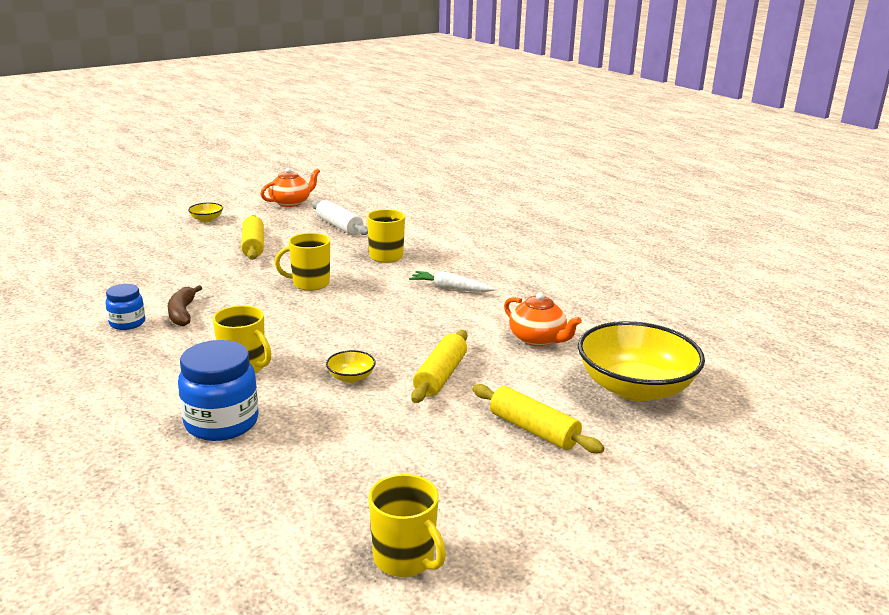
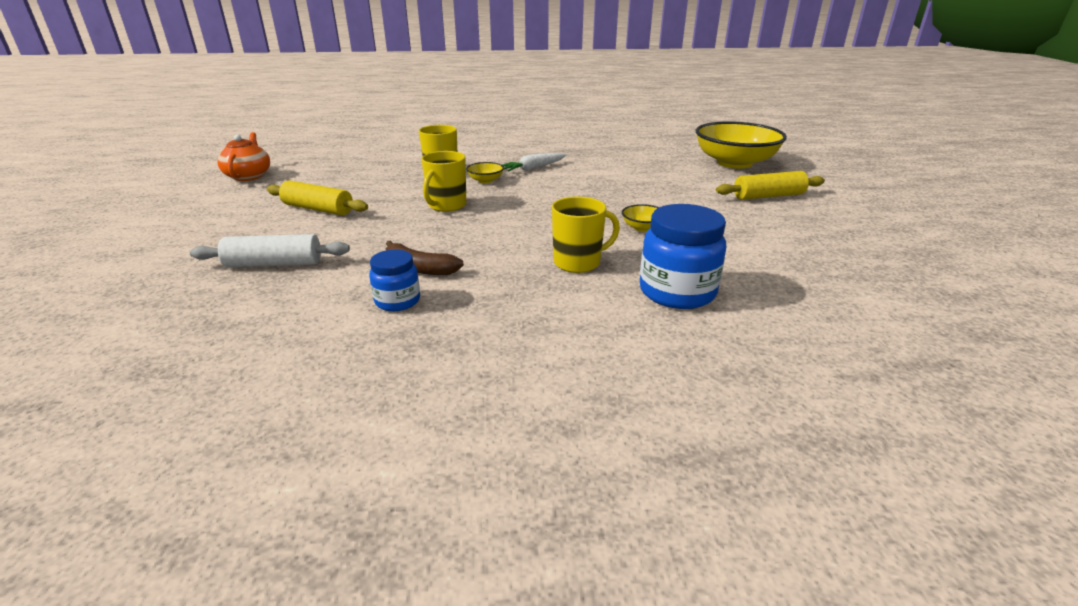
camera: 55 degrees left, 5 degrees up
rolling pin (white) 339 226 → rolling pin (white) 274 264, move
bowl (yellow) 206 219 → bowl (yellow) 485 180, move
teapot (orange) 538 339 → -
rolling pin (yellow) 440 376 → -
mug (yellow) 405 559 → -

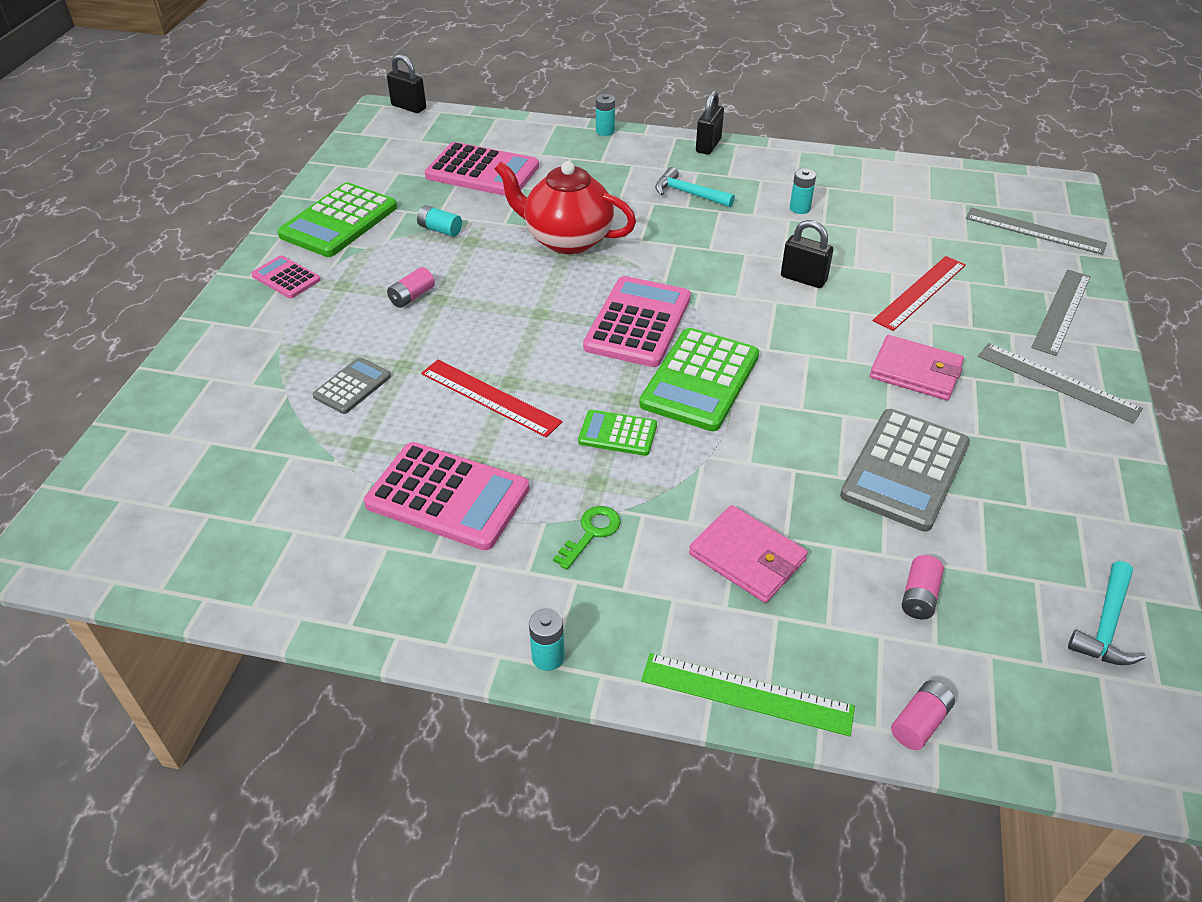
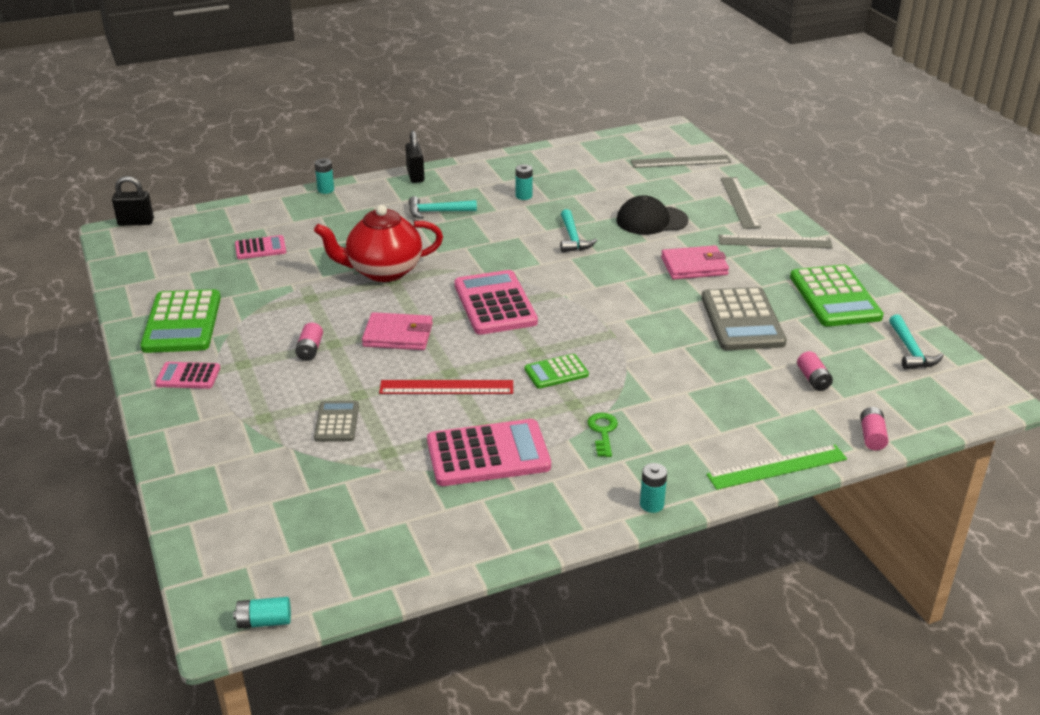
camera: 35 degrees left, 10 degrees down
calculator (pink) 482 171 → calculator (pink) 260 248, x0.54
battery (turquoise) 440 230 → battery (turquoise) 264 621, move
padlock (black) 803 279 → hammer (turquoise) 572 238
ruler (red) 920 292 → cap (black) 651 220
calculator (green) 700 380 → calculator (green) 835 297, move
wallet (pink) 747 557 → wallet (pink) 398 335, move

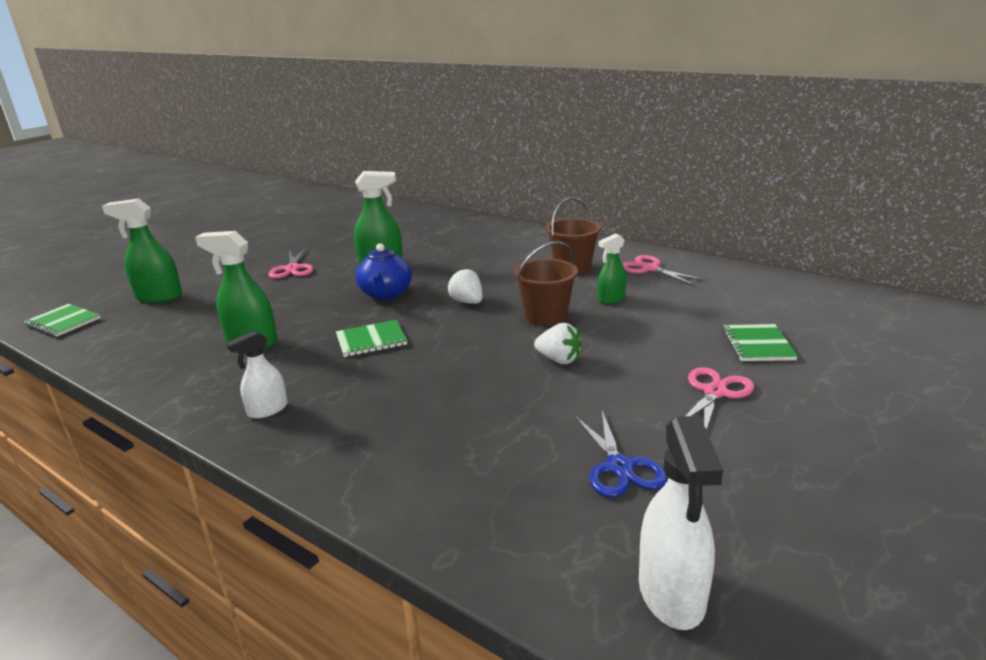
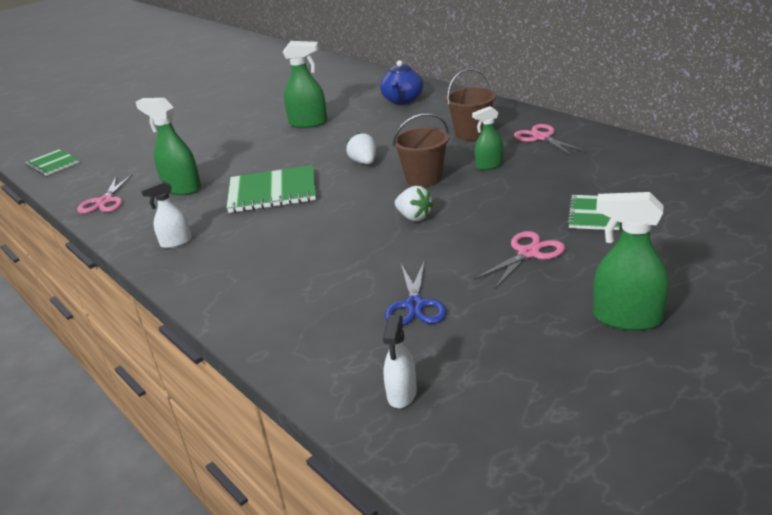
camera: 15 degrees right, 5 degrees up
spray bottle (green) 158 297 → spray bottle (green) 626 318, move
teapot (blue) 386 294 → teapot (blue) 402 100, move
scissors (pink) 292 268 → scissors (pink) 105 201, move
notebook (green) 371 340 → notebook (green) 272 192, x1.63
spray bottle (white) 671 593 → spray bottle (white) 402 394, x0.62

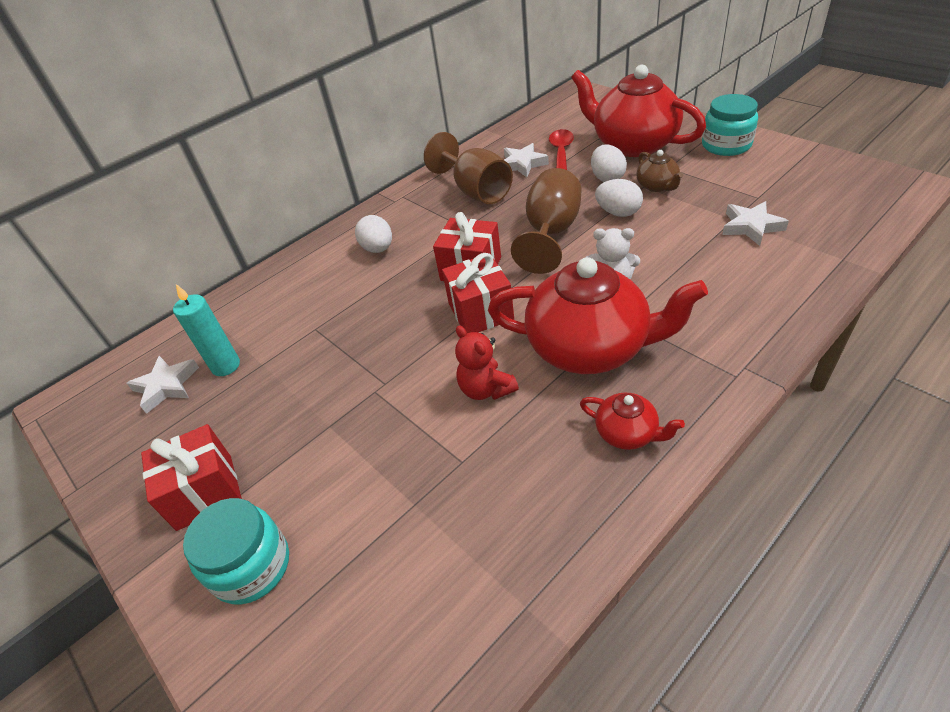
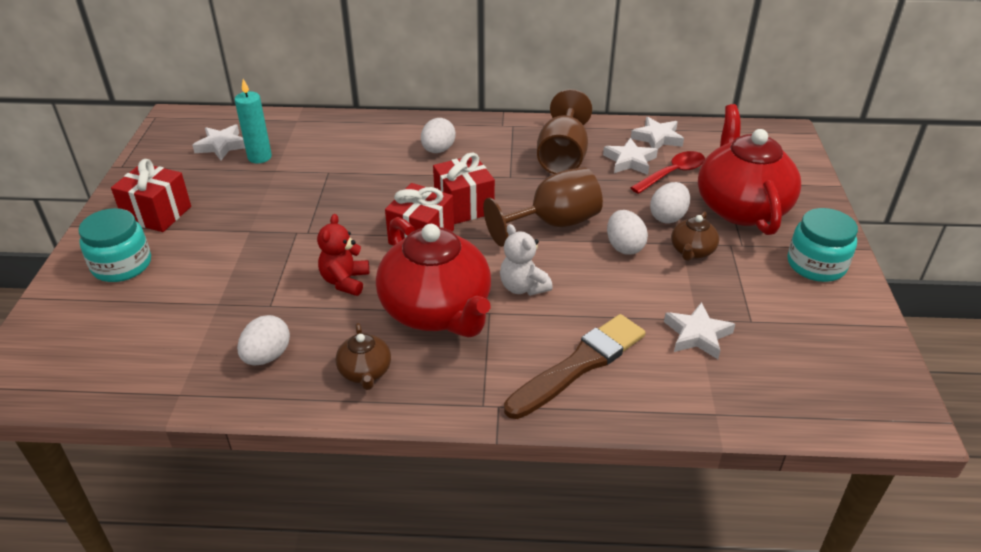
camera: 40 degrees right, 5 degrees down
teapot (red) 627 433 → teapot (brown) 365 372
- → star (white) 657 138
- → brush (brown) 579 365
- → egg (white) 267 356

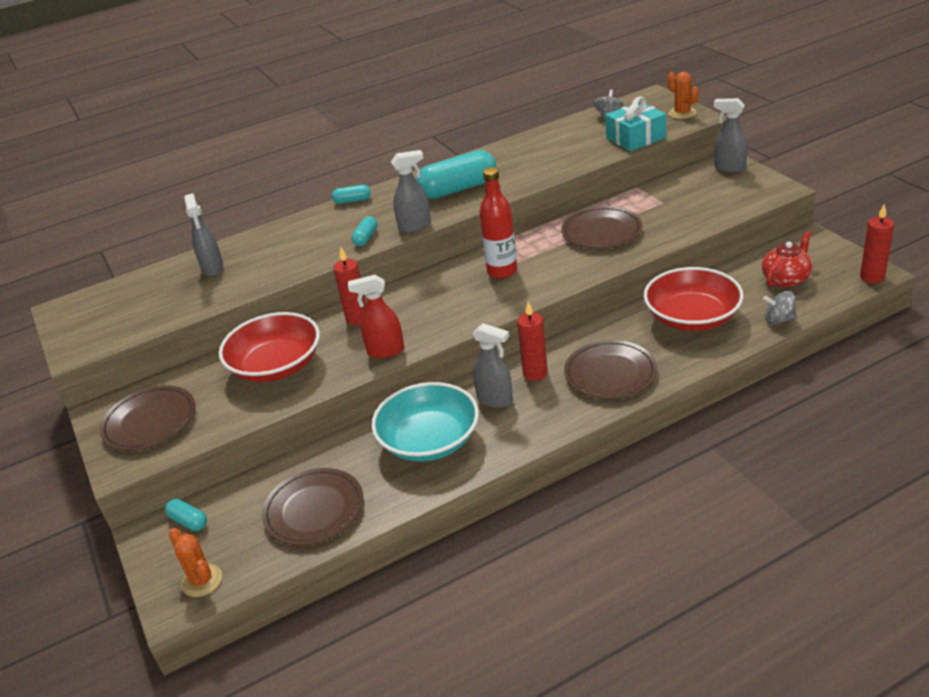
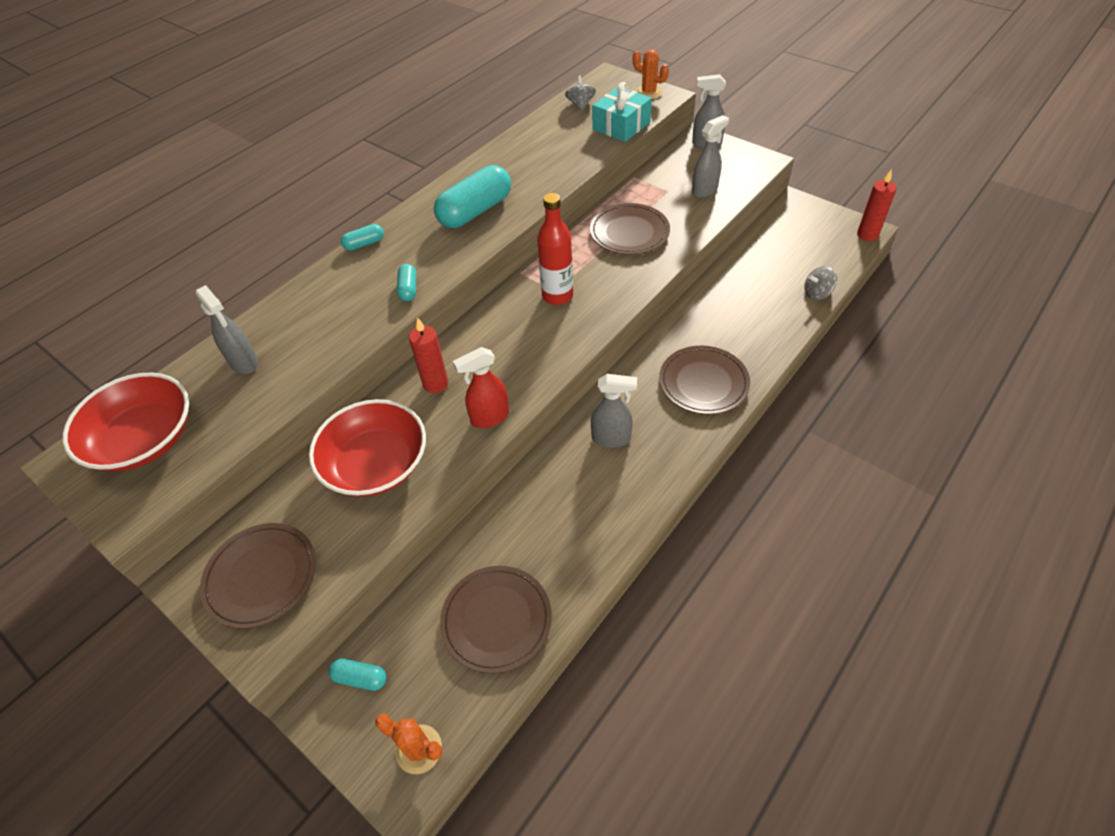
camera: 25 degrees left, 15 degrees up
spray bottle (grey) 415 226 → spray bottle (grey) 705 190, move
teapot (red) 786 279 → -
bowl (red) 692 317 → bowl (red) 144 439, move
candle (red) 535 373 → -
bowl (turquoise) 429 440 → -

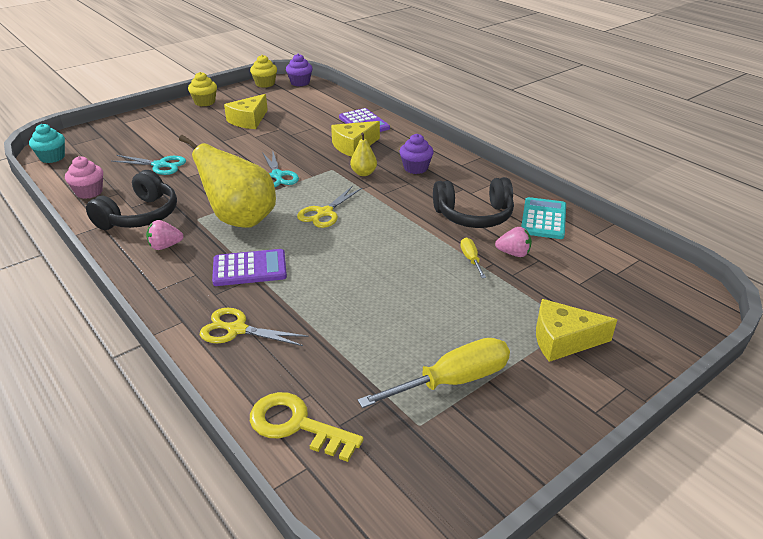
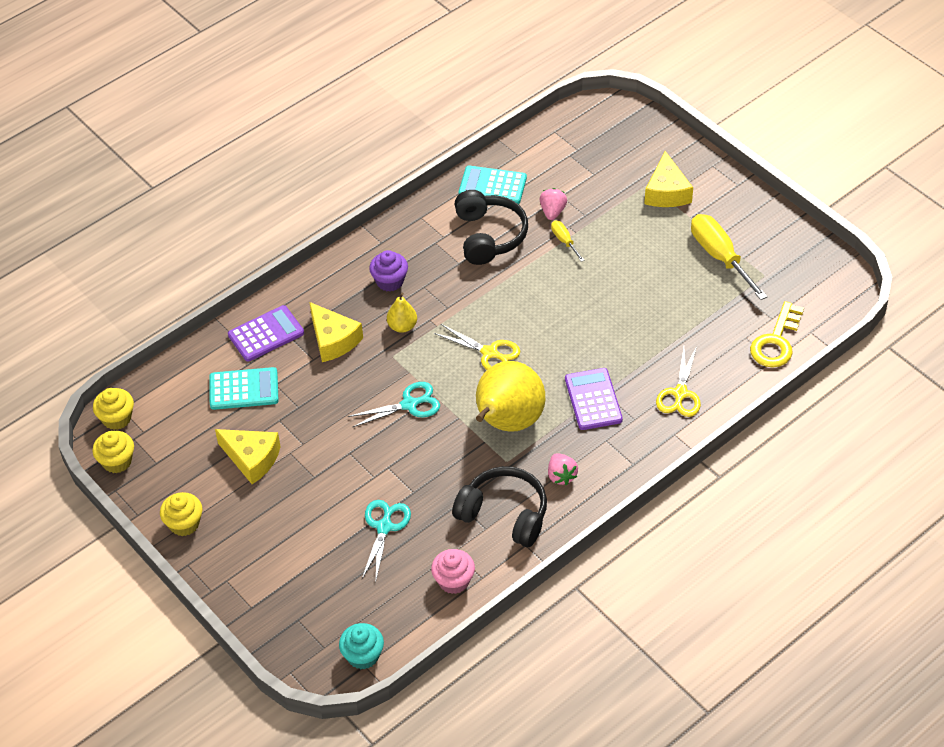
camera: 90 degrees left, 15 degrees up
cupcake (purple) 300 83 → cupcake (yellow) 117 418
screwdriver (yellow) 471 259 → screwdriver (yellow) 564 241, 75 degrees clockwise
- → calculator (turquoise) 244 389

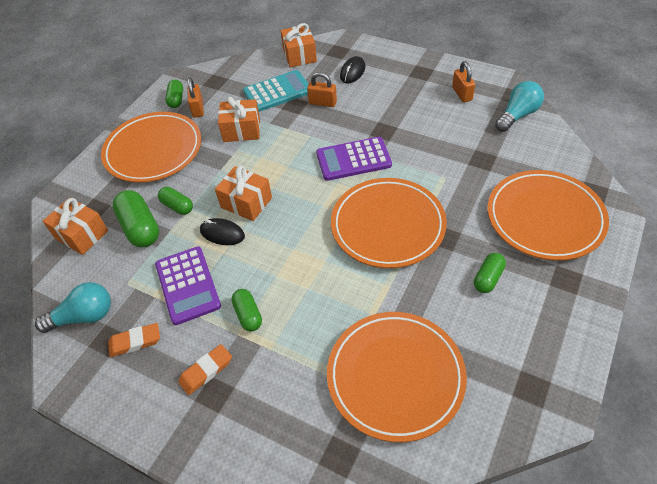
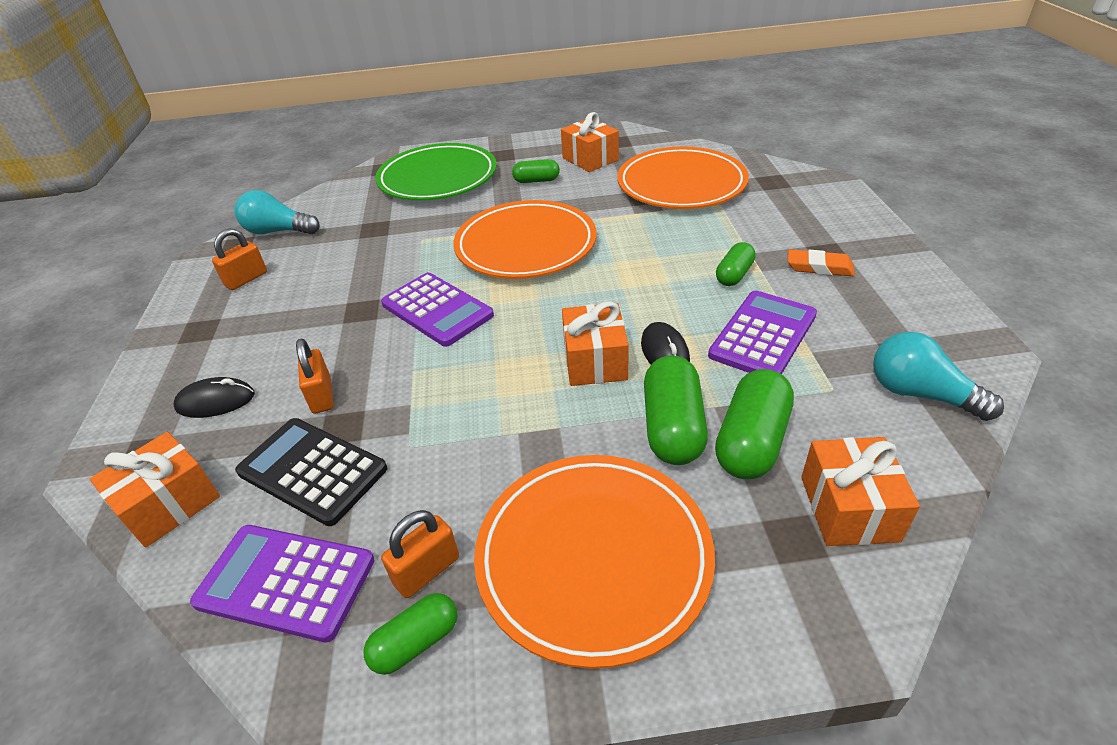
camera: 125 degrees left, 10 degrees down
calculator (turquoise) 277 92 → calculator (black) 312 470
gift (orange) 241 130 → gift (orange) 590 159, move
plate (orange) 544 218 → plate (green) 438 178
capsule (green) 177 206 → capsule (green) 672 427, x1.66
eraser (orange) 135 342 → -
- → calculator (purple) 286 581

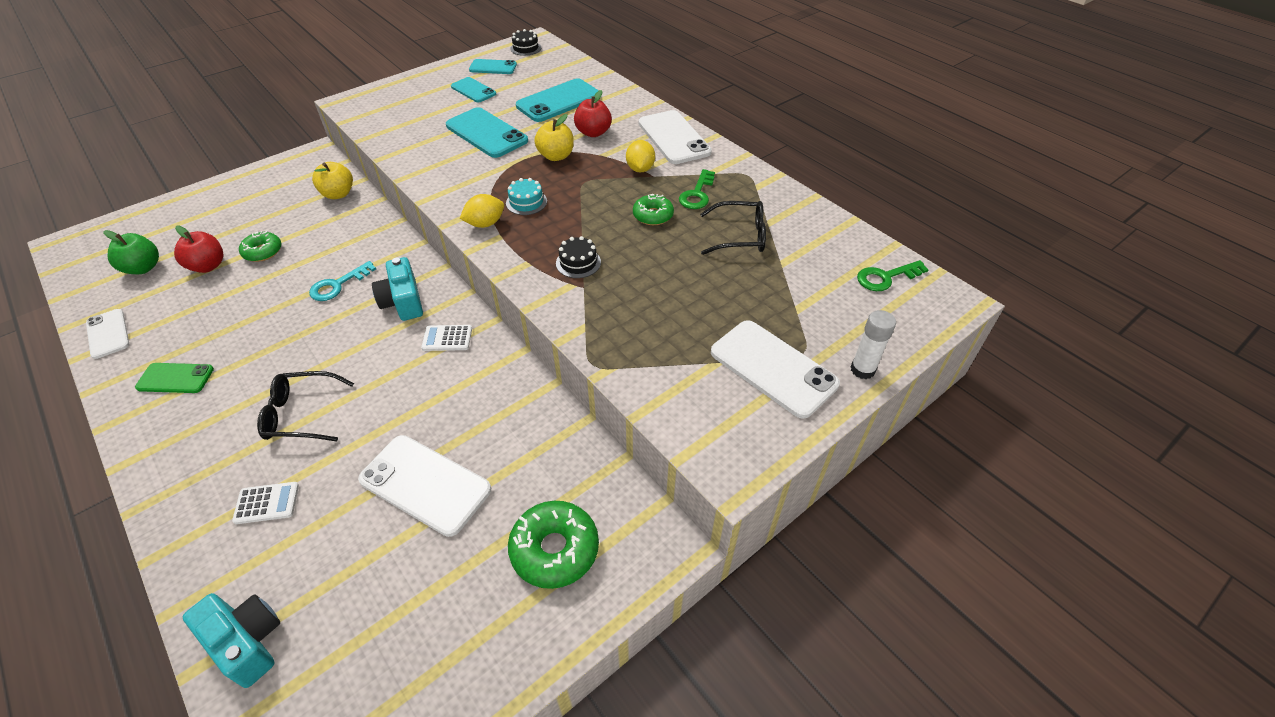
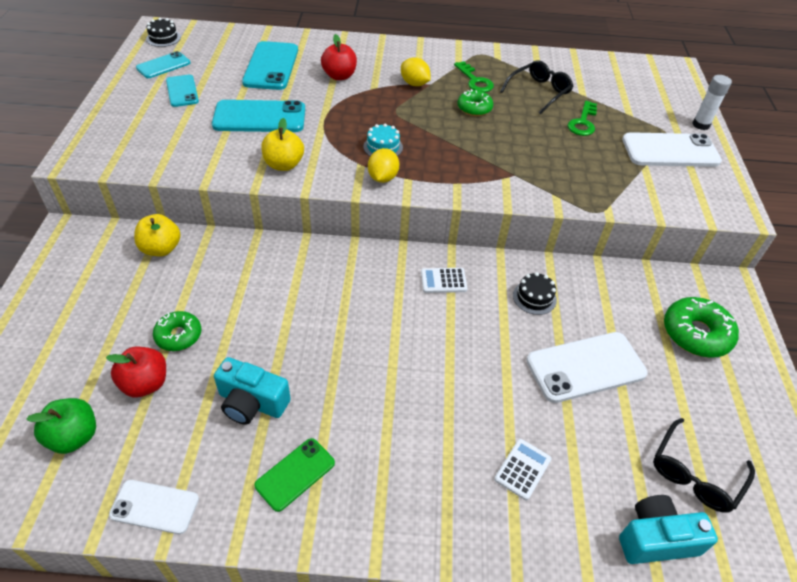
camera: 50 degrees left, 0 degrees up
phone (turquoise) 473 90 → phone (turquoise) 182 91, 75 degrees clockwise
phone (white) 674 138 → -
apple (yellow) 556 156 → apple (yellow) 284 165, move
cake (black) 578 263 → cake (black) 534 297, move
camera (turquoise) 403 301 → camera (turquoise) 252 403, move
key (green) 885 277 → key (green) 583 122, move
key (turquoise) 338 285 → -
calculator (white) 447 338 → calculator (white) 443 281, 45 degrees clockwise
glasses (black) 301 414 → glasses (black) 695 474, move

